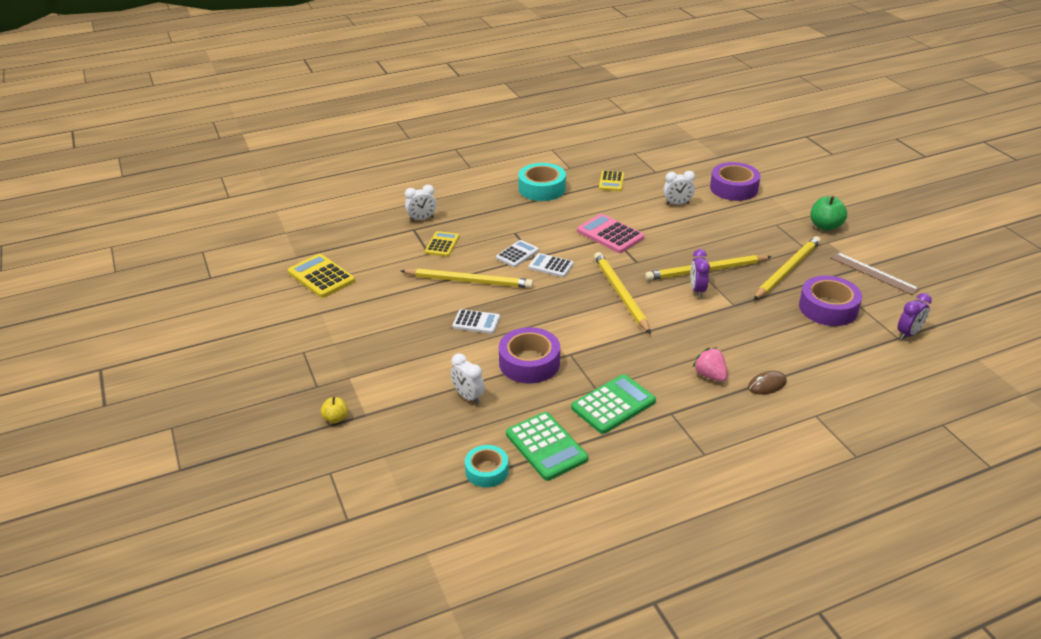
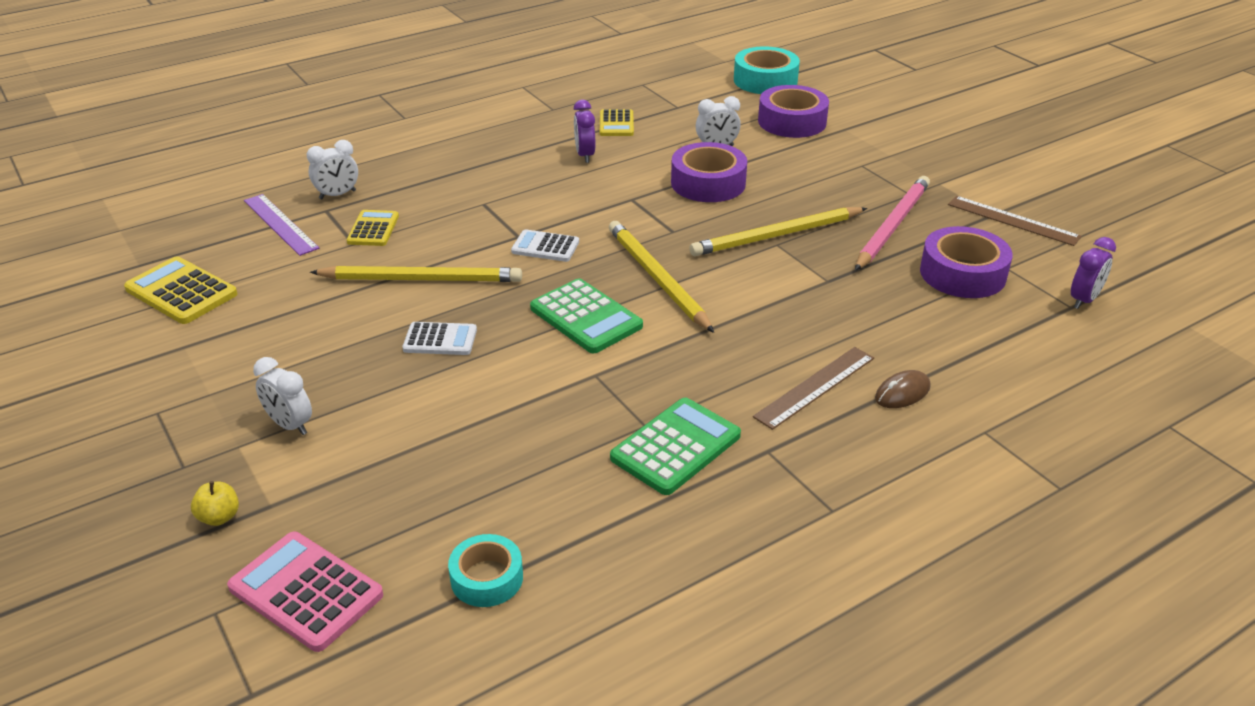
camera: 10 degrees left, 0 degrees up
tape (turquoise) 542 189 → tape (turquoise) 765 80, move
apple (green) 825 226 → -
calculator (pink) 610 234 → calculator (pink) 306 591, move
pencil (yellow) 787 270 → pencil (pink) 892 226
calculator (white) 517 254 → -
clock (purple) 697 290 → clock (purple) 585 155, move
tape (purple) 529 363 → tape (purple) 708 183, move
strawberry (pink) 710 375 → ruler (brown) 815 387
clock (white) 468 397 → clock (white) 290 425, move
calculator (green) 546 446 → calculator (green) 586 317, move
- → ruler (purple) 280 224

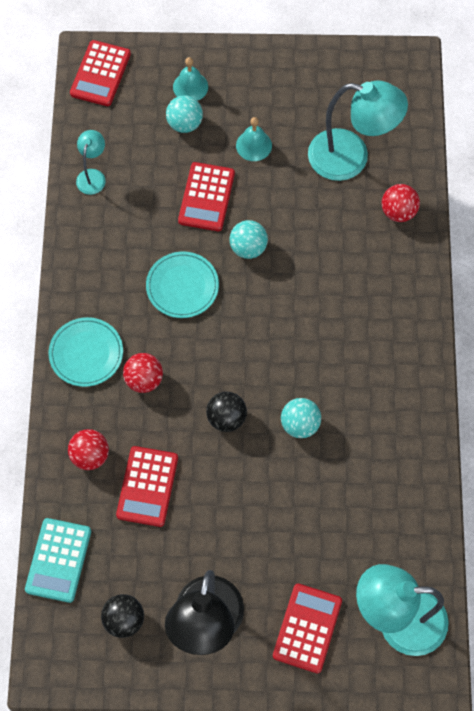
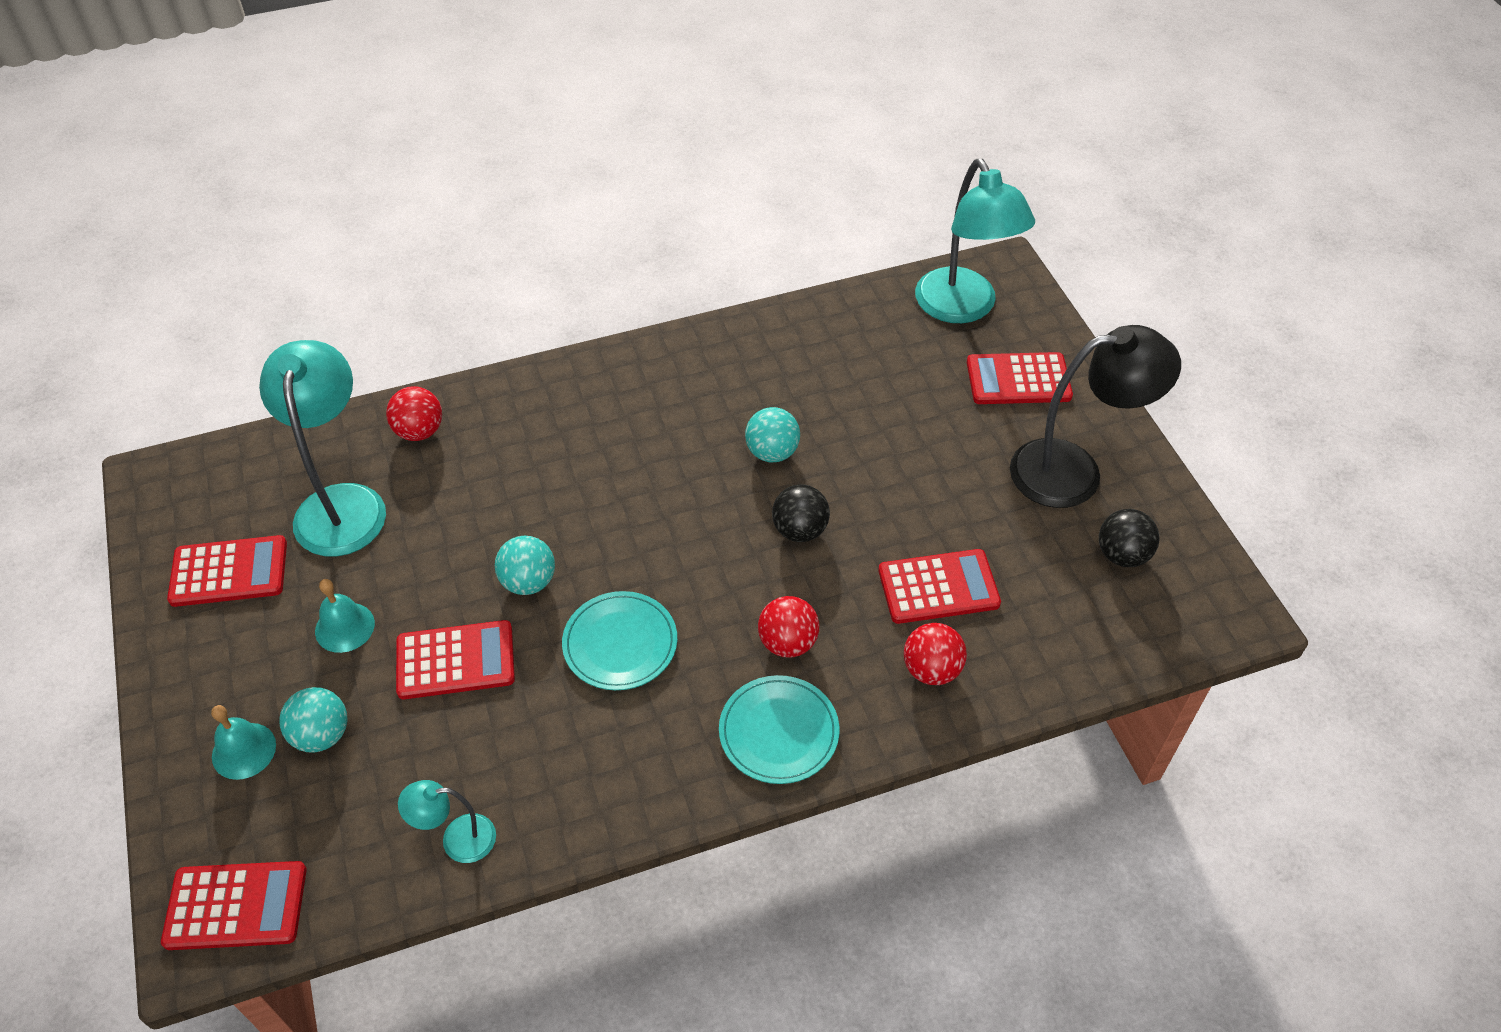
camera: 110 degrees left, 15 degrees down
calculator (turquoise) 58 560 → -
- → calculator (red) 229 572

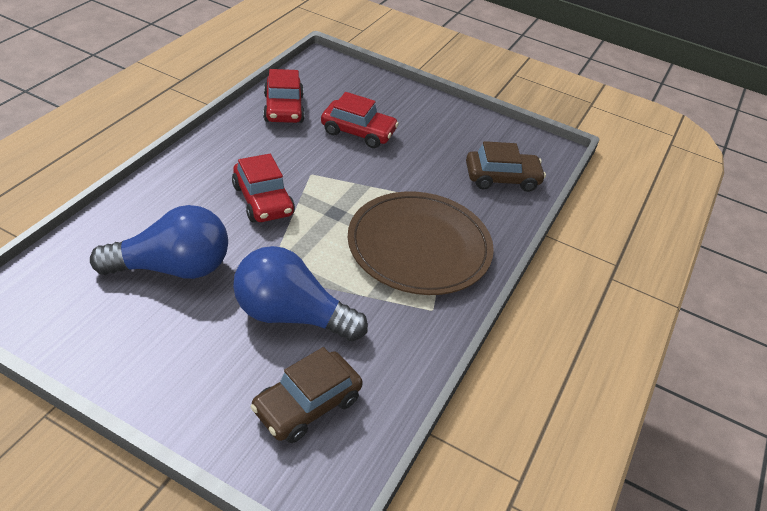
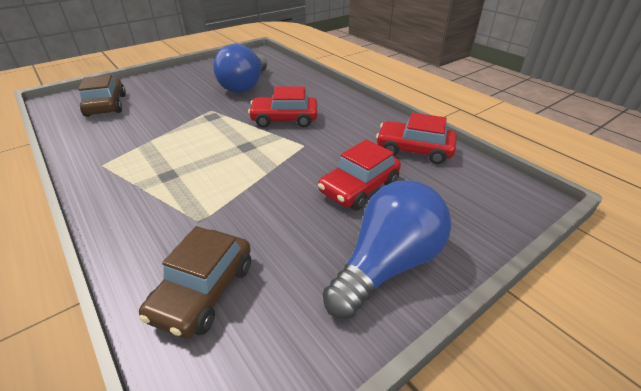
camera: 120 degrees right, 5 degrees down
plate (brown) 419 246 → -
light bulb (blue) 291 315 → light bulb (blue) 387 264, move

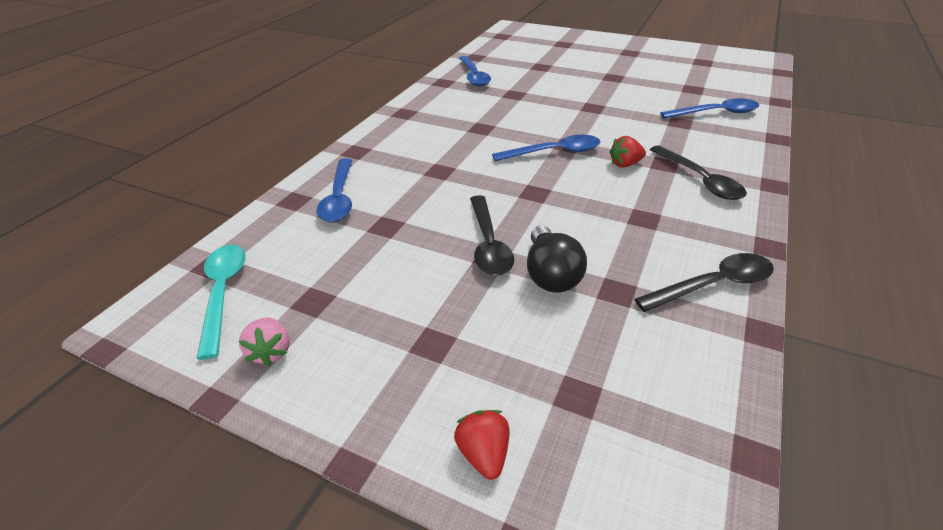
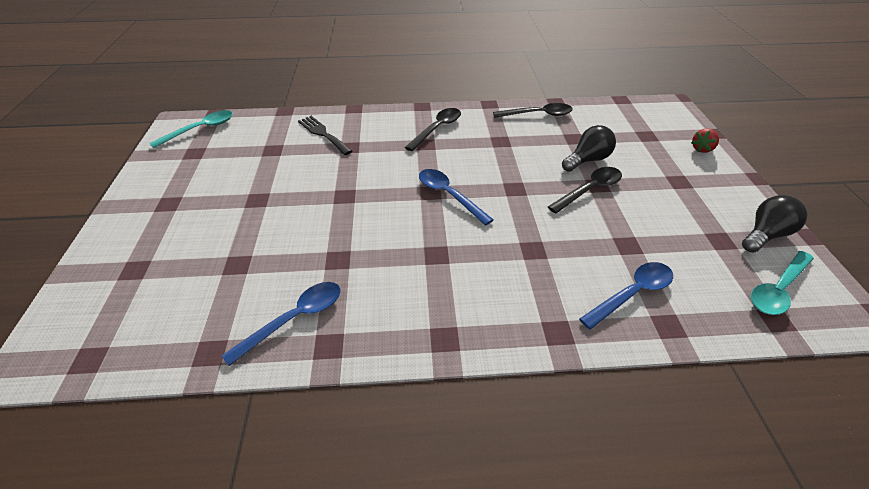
camera: 120 degrees left, 5 degrees up
spoon (blue) 715 113 → fork (black) 323 134
strawberry (red) 625 164 → -
spoon (black) 713 285 → spoon (black) 538 114, 135 degrees clockwise
strawberry (pink) 271 352 → light bulb (black) 765 235
- → spoon (turquoise) 200 129

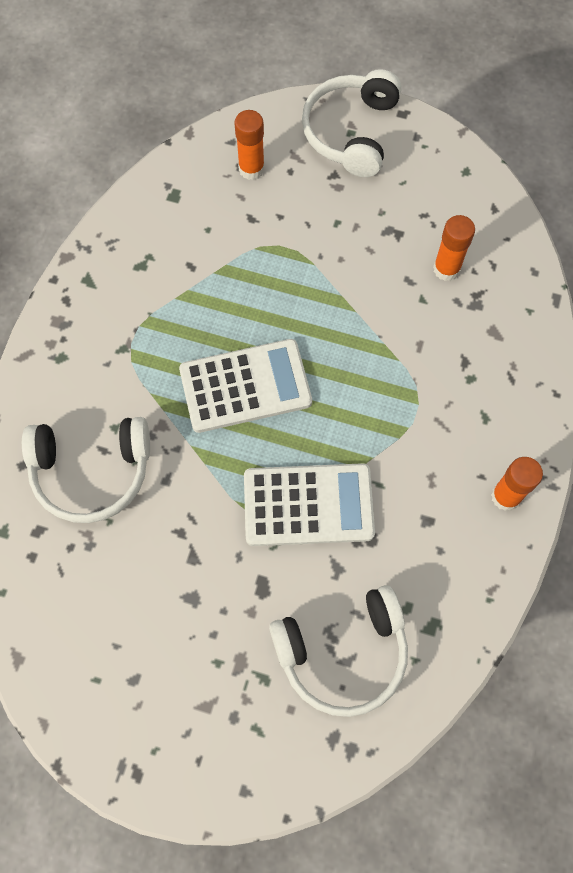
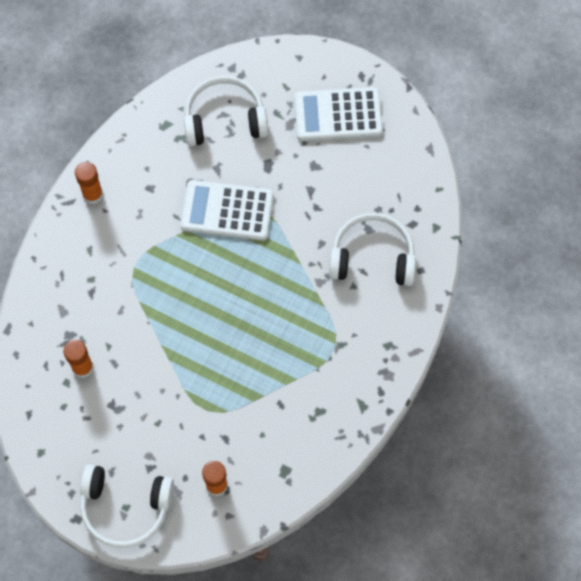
camera: 170 degrees left, 0 degrees up
headphones (white) 351 132 → headphones (white) 125 507, 75 degrees clockwise
calculator (white) 245 386 → calculator (white) 338 115, move

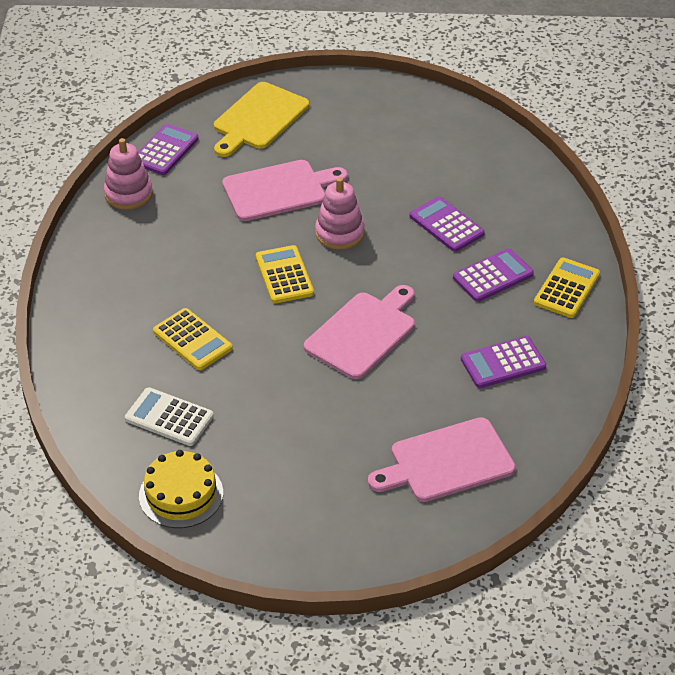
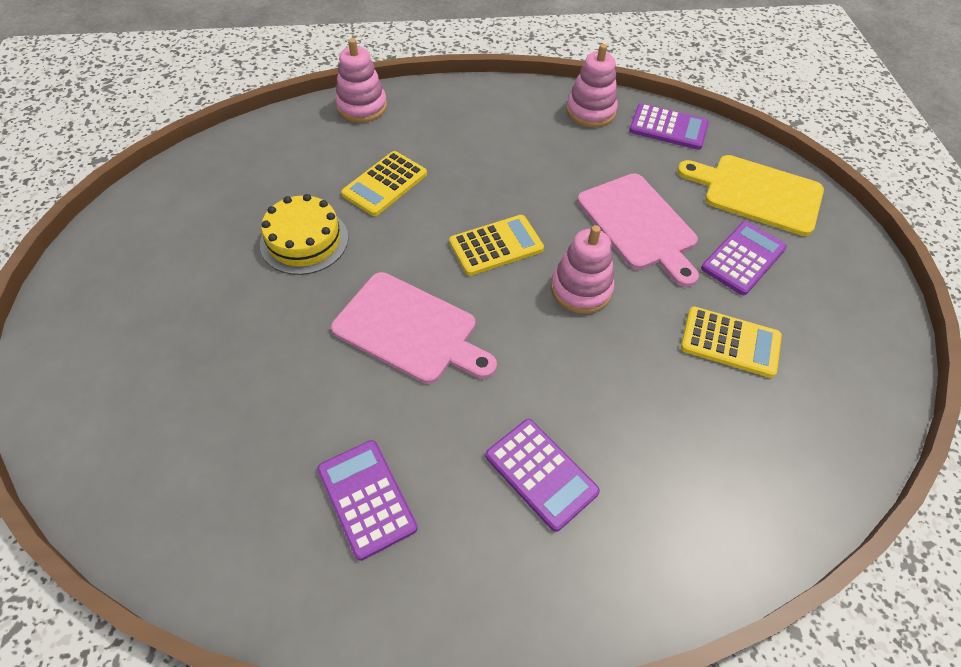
camera: 80 degrees right, 10 degrees up
calculator (purple) 446 225 → calculator (purple) 743 258, move
calculator (yellow) 566 288 → calculator (yellow) 730 342, move
calculator (white) 169 417 → -
cutting board (pink) 446 462 → -
cake (yellow) 181 494 → cake (yellow) 304 240, move
- → stacking toy (pink) 362 107

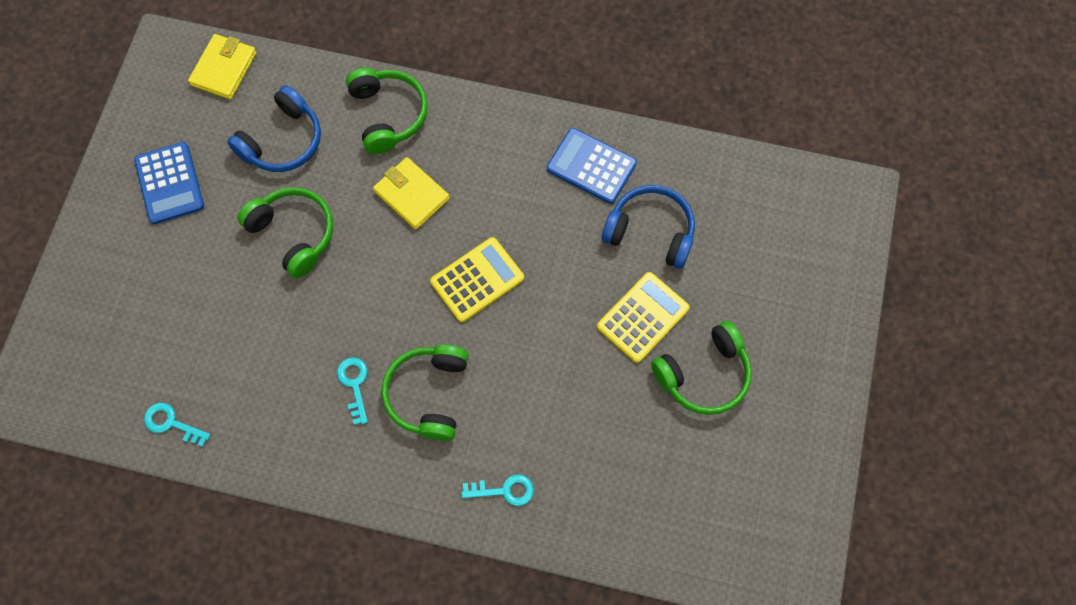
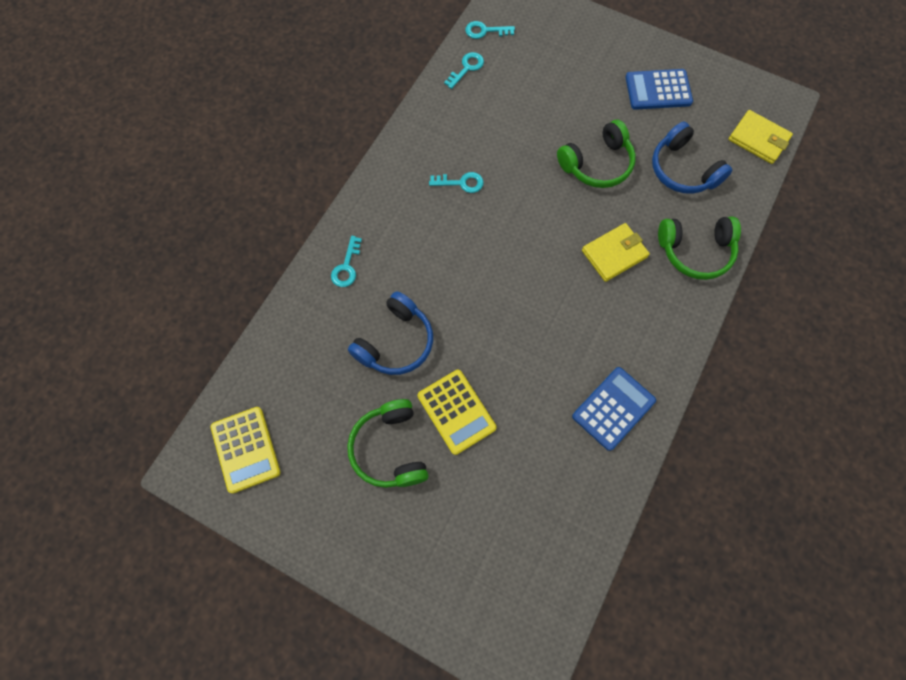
camera: 105 degrees right, 0 degrees up
headphones (blue) 650 231 → headphones (blue) 396 342, move
calculator (yellow) 477 280 → calculator (yellow) 245 449, move
headphones (green) 428 394 → -
- → key (turquoise) 485 31

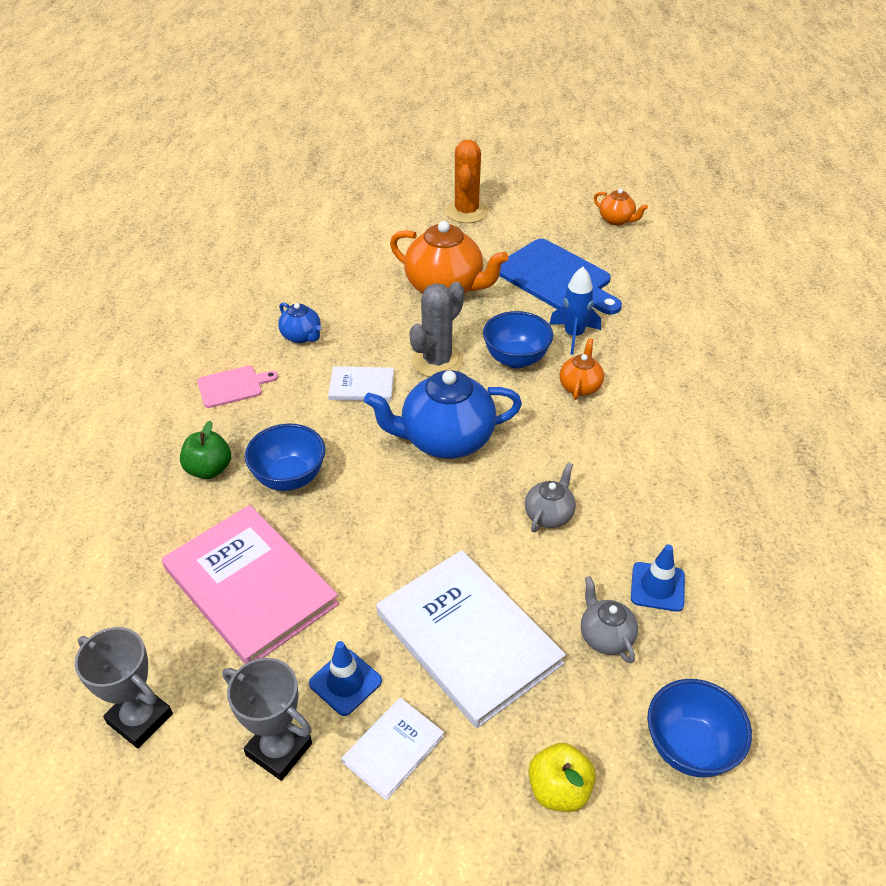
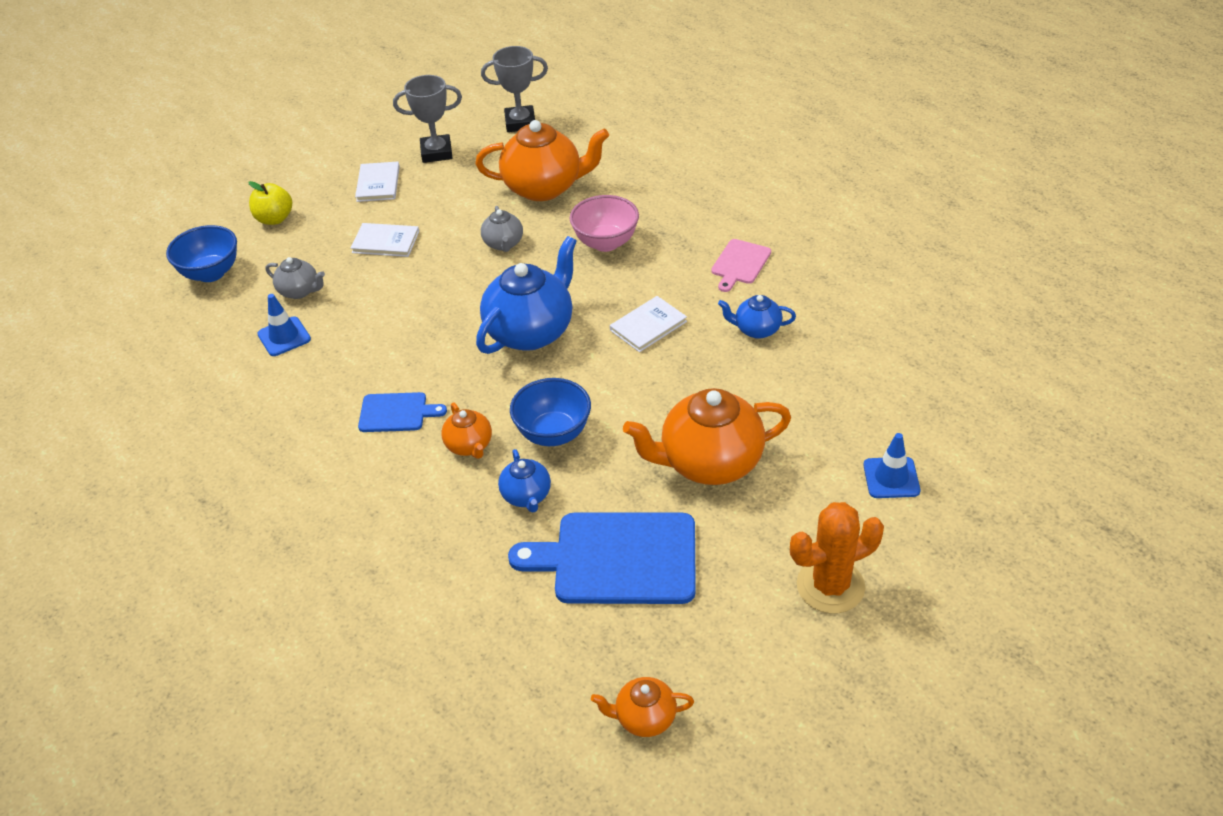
camera: 140 degrees right, 0 degrees up
cactus (orange) 466 212 → cactus (orange) 830 586, 75 degrees counterclockwise
rocket (blue) 573 335 → teapot (blue) 526 496
cactus (grey) 437 361 → -
apple (green) 209 469 → -
bowl (blue) 289 478 → bowl (pink) 606 243
teapot (grey) 549 515 → teapot (grey) 503 244, move
book (pink) 250 586 → teapot (orange) 544 188
book (white) 468 638 → book (white) 385 242, x0.49
traffic cone (blue) 345 682 → traffic cone (blue) 891 478, move
- → cutting board (blue) 396 412

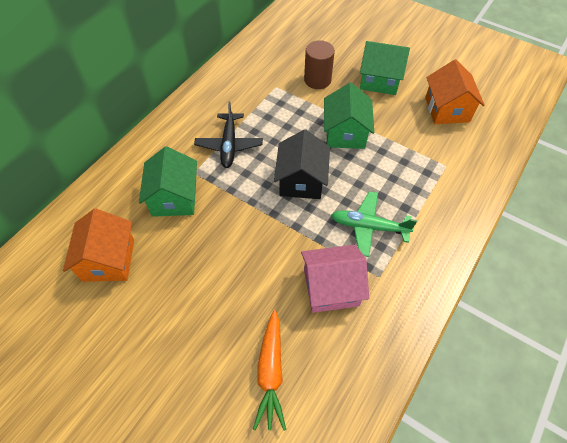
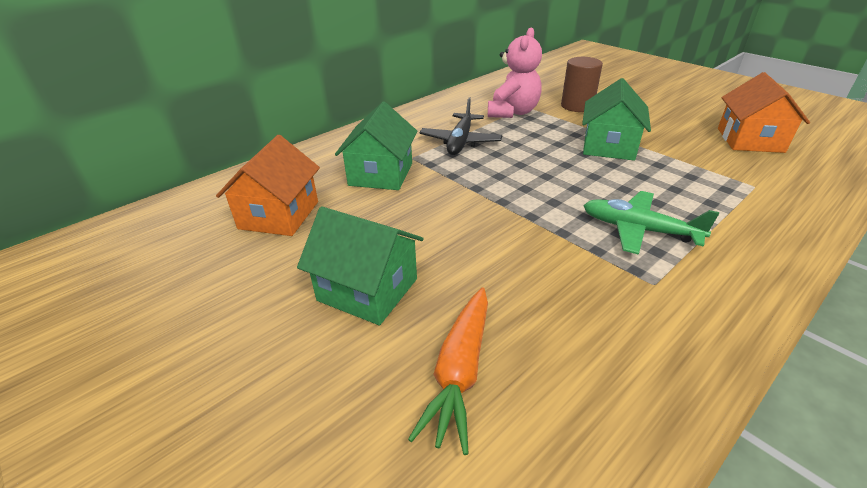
camera: 15 degrees right, 20 degrees down
house (green) 379 80 → house (green) 367 289, move
house (black) 301 180 → -
house (pink) 331 288 → -
- → teddy bear (pink) 512 112

